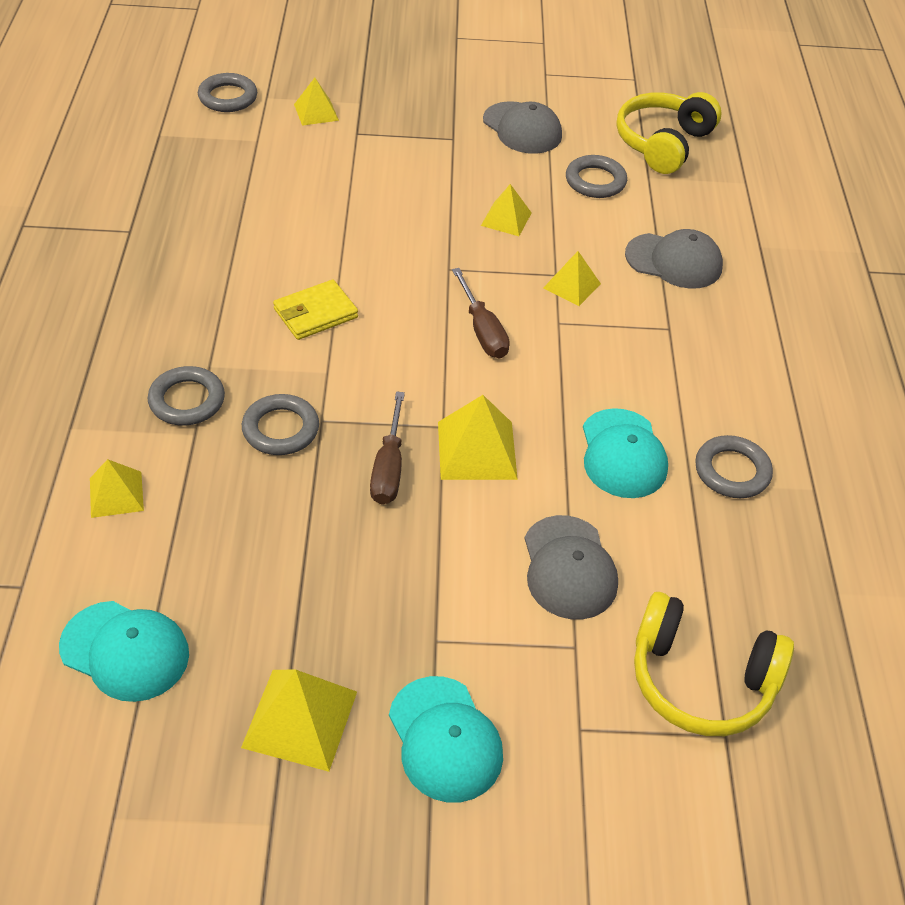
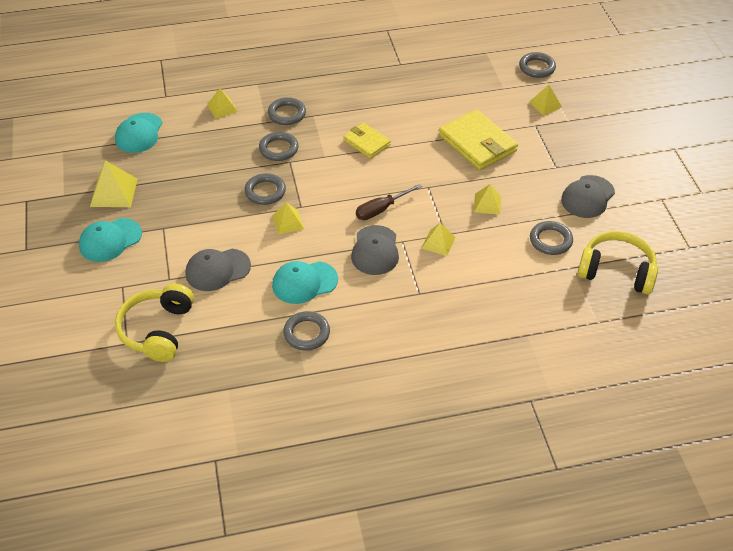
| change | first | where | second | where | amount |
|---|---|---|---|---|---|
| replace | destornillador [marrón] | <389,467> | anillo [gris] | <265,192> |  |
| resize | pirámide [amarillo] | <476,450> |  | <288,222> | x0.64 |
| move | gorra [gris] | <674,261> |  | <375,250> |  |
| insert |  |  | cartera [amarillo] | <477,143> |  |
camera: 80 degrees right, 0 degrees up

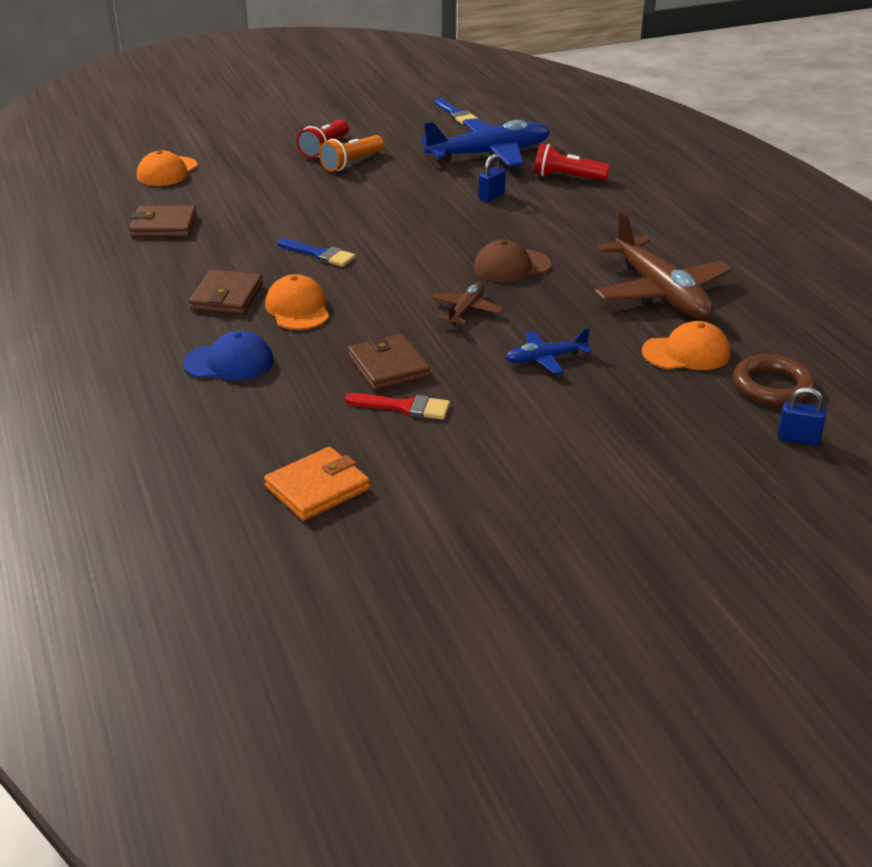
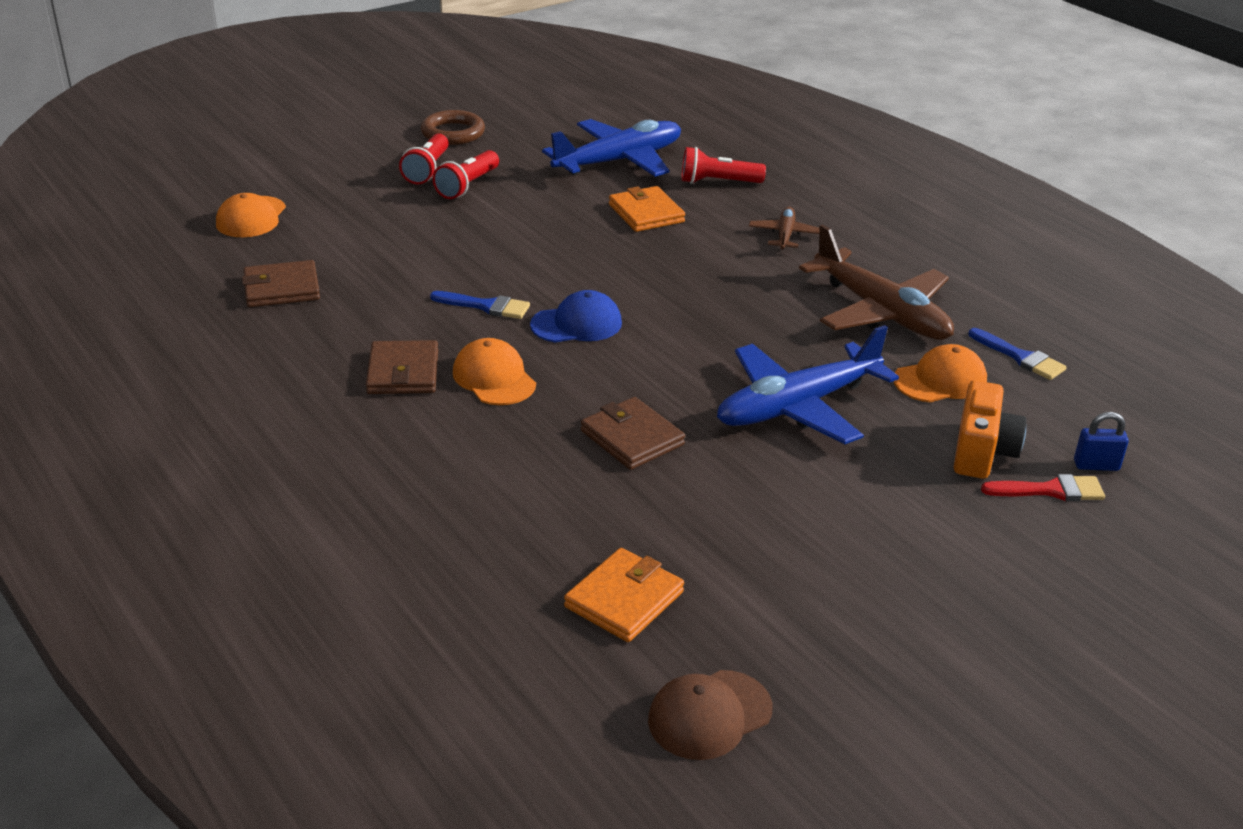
| change | first | where | second | where | amount |
|---|---|---|---|---|---|
| move | gorra [azul] | <229,362> |  | <577,324> |  |
| recolor | lámpara de mano [naranja] | <351,163> | lámpara de mano [rojo] | <467,186> |  |
| move | pincel [rojo] | <404,407> |  | <1050,490> |  |
| move | avión [marrón] | <465,311> |  | <785,235> |  |
| move | pincel [azul] | <455,114> |  | <1020,357> |  |
| move | gorra [marrón] | <511,266> |  | <709,715> |  |
| replace | candado [azul] | <491,196> | cartera [naranja] | <646,213> |  |
| resize | avión [azul] | <545,359> |  | <798,406> | x2.04 |
| move | anillo [marrón] | <772,386> |  | <453,133> |  |
| insert |  |  | cámara [naranja] | <981,452> |  |
camera: 15 degrees left, 0 degrees up

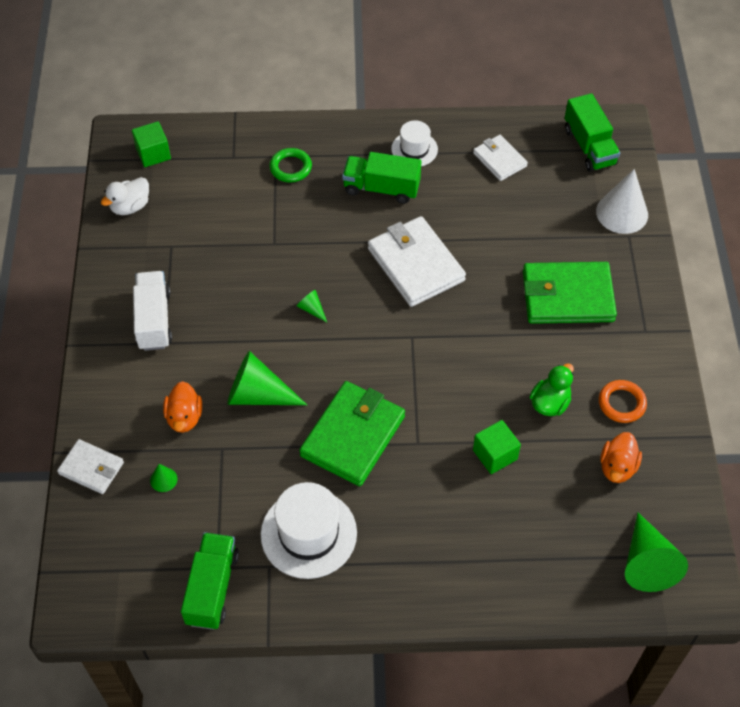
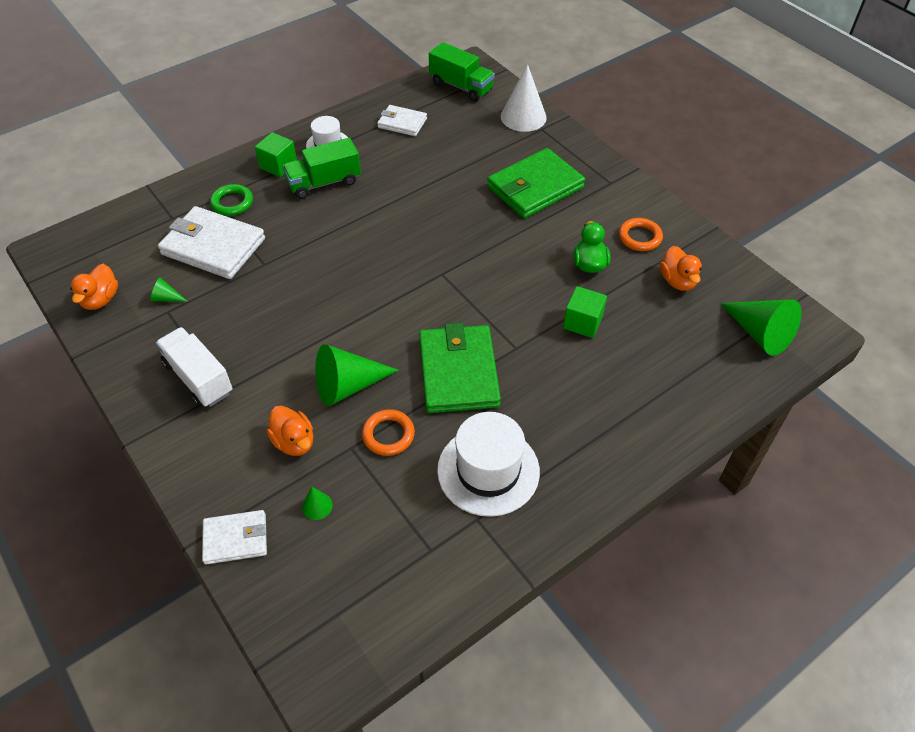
| change | first | where | second | where | amount |
|---|---|---|---|---|---|
| recolor | pato [blanco] | <130,206> | pato [naranja] | <101,299> |  |
| move | cubo [verde] | <153,154> |  | <278,165> |  |
| delete | camión [verde] | <212,588> |  |  |  |
| move | cono [verde] | <312,309> |  | <166,298> |  |
| move | cartera [blanco] | <415,265> |  | <213,246> |  |
| insert |  |  | anillo [naranja] | <388,435> |  |
camera: 35 degrees left, 5 degrees down

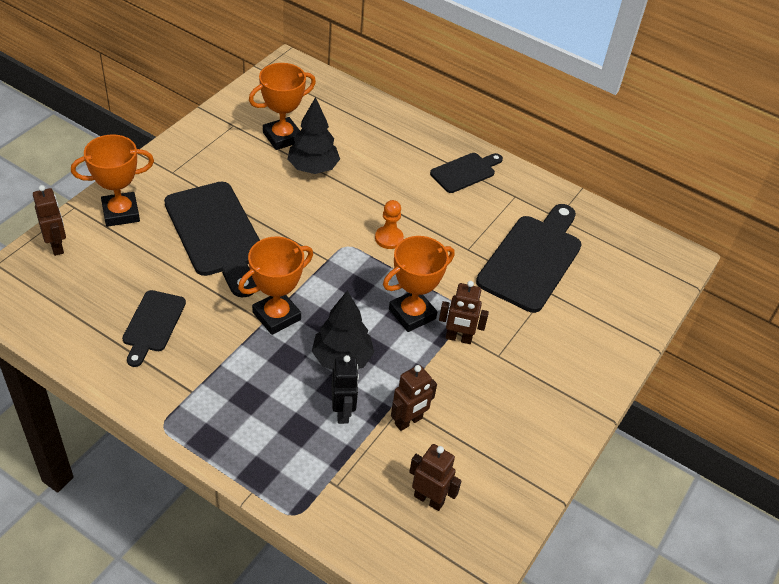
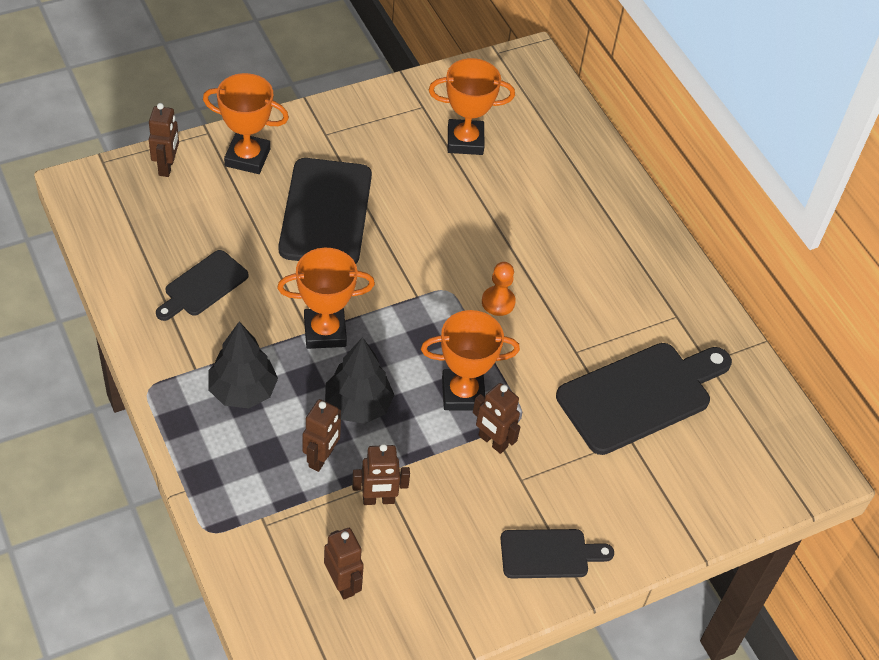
| change | first | where | second | where | amount |
|---|---|---|---|---|---|
| move | árbol [negro] | <313,168> |  | <242,391> |  |
| recolor | robot [negro] | <343,412> | robot [marrón] | <321,458> |  |
| move | tabla de cortar [negro] | <465,172> |  | <549,554> |  |
camera: 30 degrees right, 5 degrees up

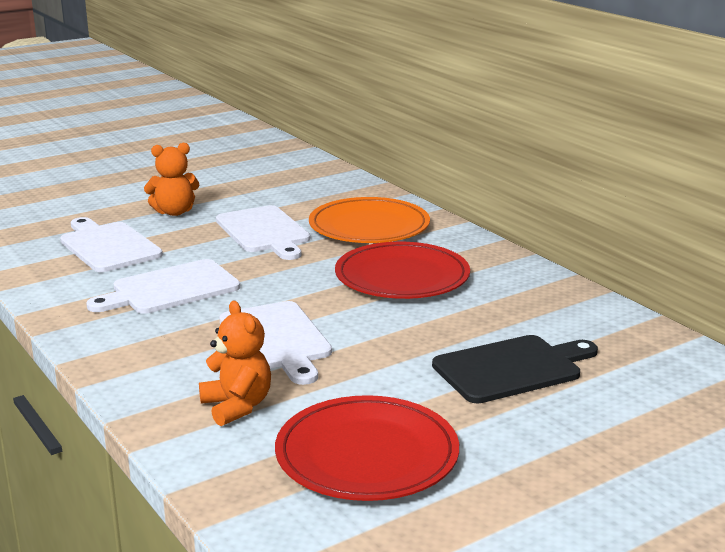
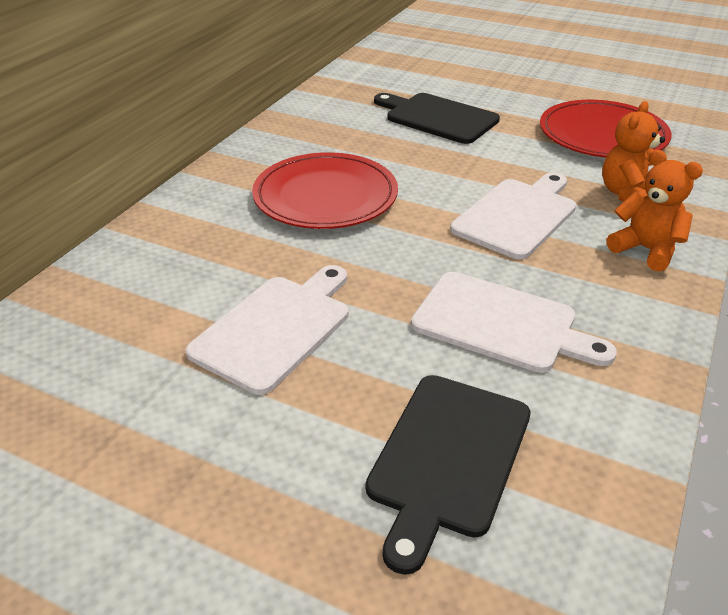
| change | first | where | second | where | amount |
|---|---|---|---|---|---|
| recolor | tabla de cortar [blanco] | <108,246> | tabla de cortar [negro] | <448,458> |  |
| move | osito [naranja] | <174,212> |  | <646,250> |  |
| delete | plato [naranja] | <369,226> |  |  |  |
camera: 120 degrees left, 15 degrees up

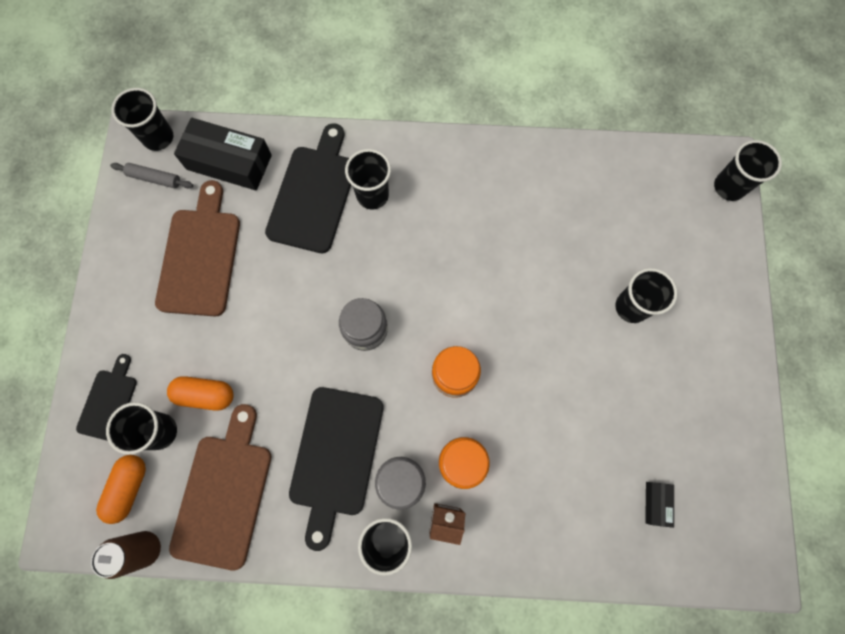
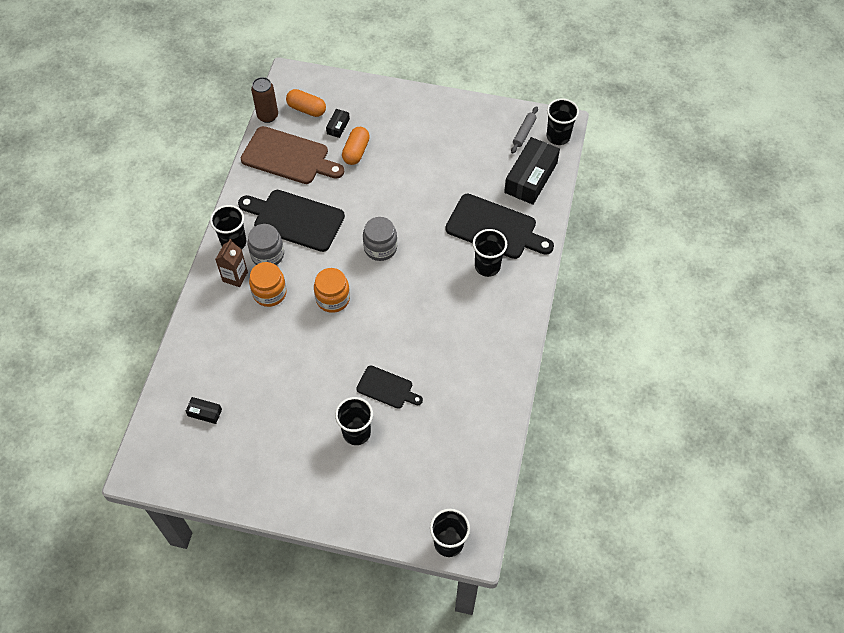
| change | first | where | second | where | amount |
|---|---|---|---|---|---|
| move | tabla de cortar [negro] | <108,401> |  | <387,388> |  |
| replace | vaso [negro] | <160,431> | caja [negro] | <338,126> |  |
| delete | tabla de cortar [marrón] | <200,256> |  |  |  |
camera: 100 degrees right, 15 degrees down

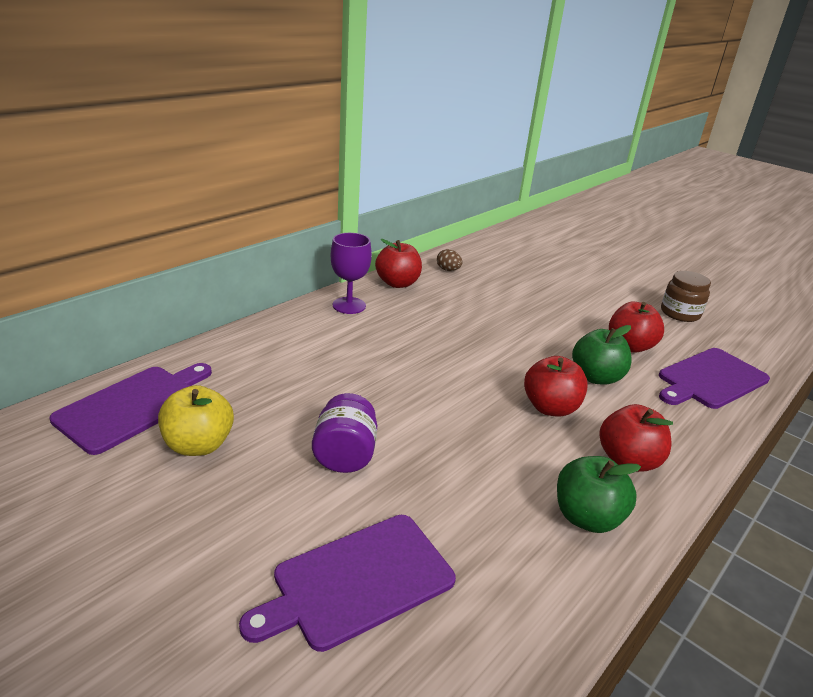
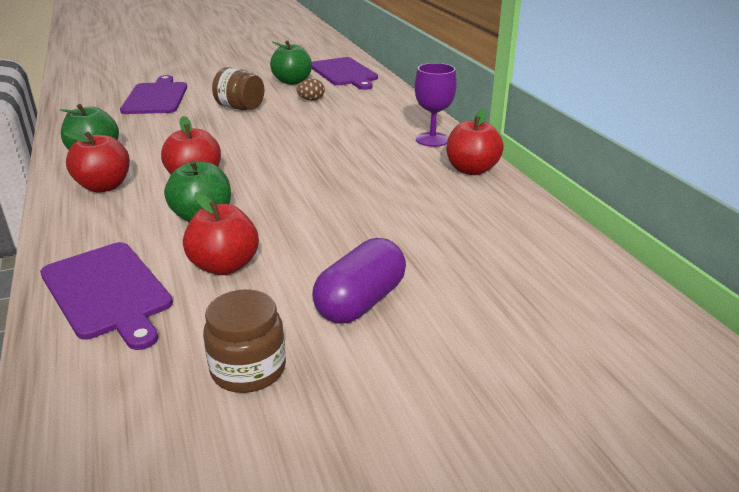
| change | first | where | second | where | amount |
|---|---|---|---|---|---|
| recolor | manzana [amarillo] | <198,445> | manzana [verde] | <292,82> |  |
| recolor | tarro [morado] | <345,455> | tarro [marrón] | <240,108> |  |
| move | huevo [marrón] | <448,270> |  | <311,100> |  |
| rotate | tabla de cortar [morado] | <710,379> |  | <107,292> | 150 degrees clockwise |
| insert |  |  | cápsula [morado] | <360,302> |  |
camera: 120 degrees right, 0 degrees up

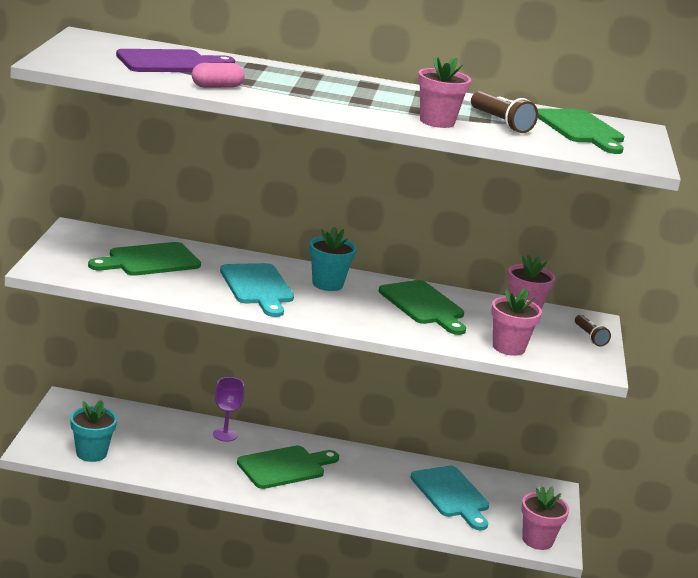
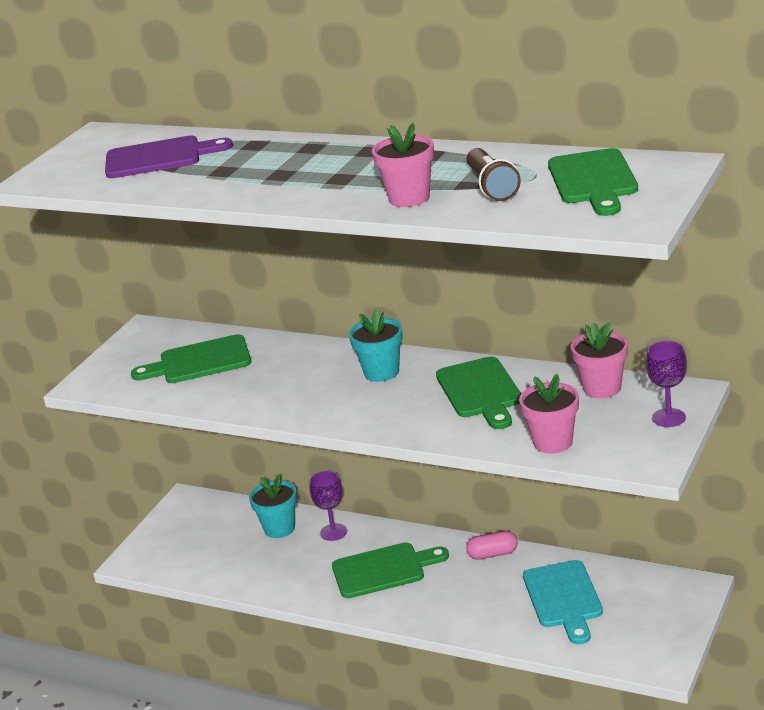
| change | first | where | second | where | amount |
|---|---|---|---|---|---|
| move | maceta [turquesa] | <91,453> |  | <279,528> |  |
| move | cápsula [rosa] | <217,87> |  | <493,554> |  |
| delete | tabla de cortar [turquesa] | <257,287> |  |  |  |
| delete | maceta [rosa] | <537,540> |  |  |  |
| replace | lámpara de mano [marrón] | <590,337> | copa [morado] | <669,418> |  |
camera: 25 degrees right, 5 degrees up

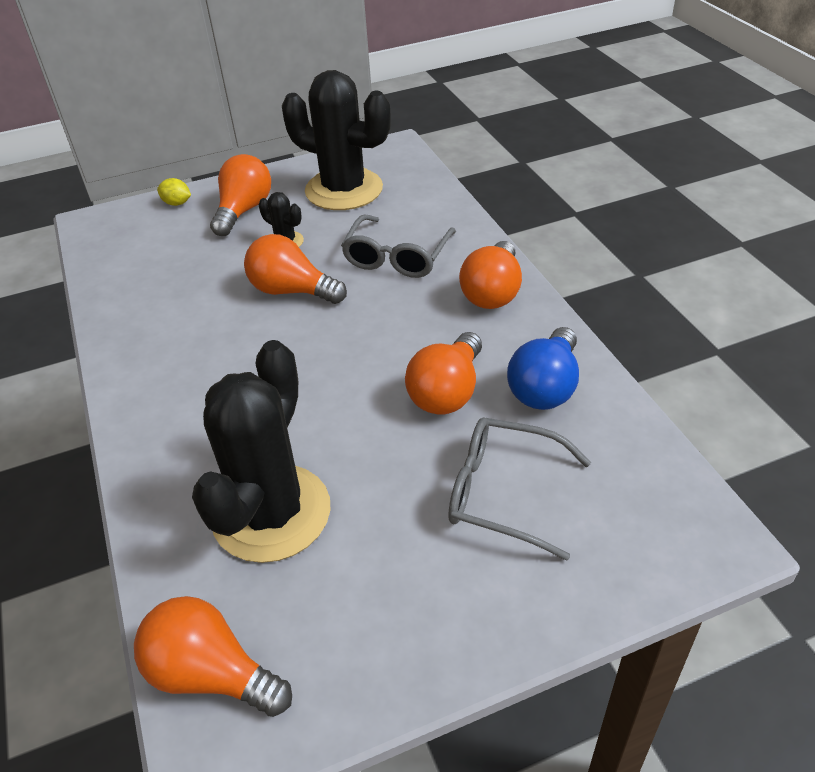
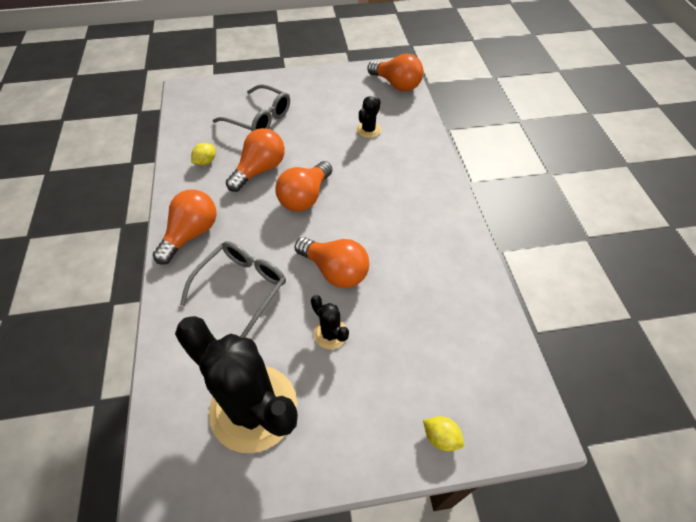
| change | first | where | second | where | amount |
|---|---|---|---|---|---|
| resize | cactus [negro] | <271,513> |  | <368,130> | x0.43 |
| move | bombilla [naranja] | <244,210> |  | <305,197> |  |
| replace | bombilla [azul] | <545,387> | limón [amarillo] | <206,162> |  |
camera: 170 degrees left, 10 degrees up

